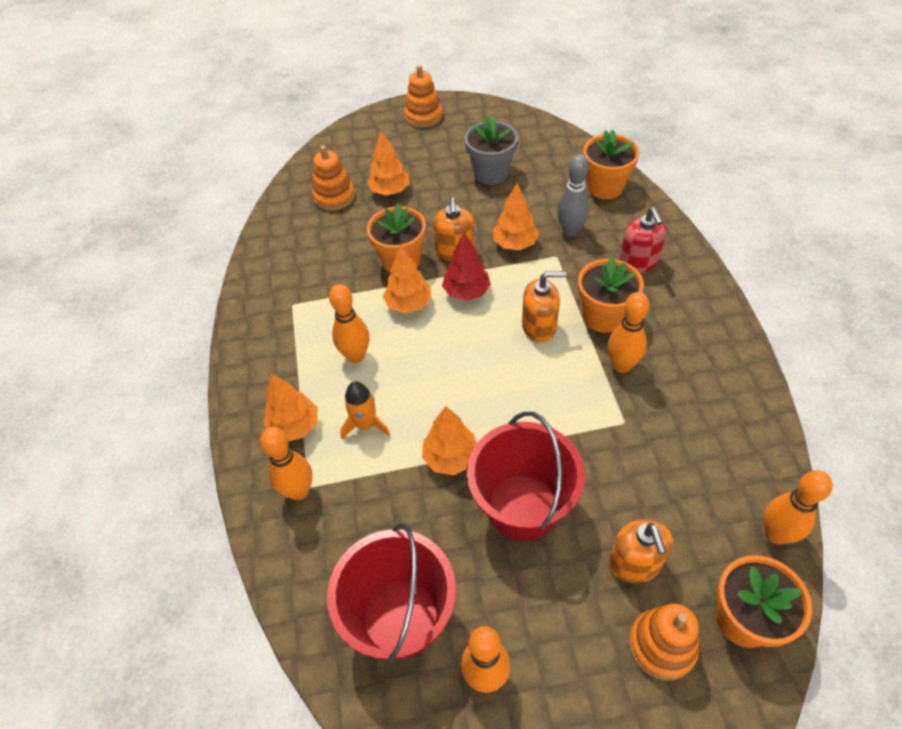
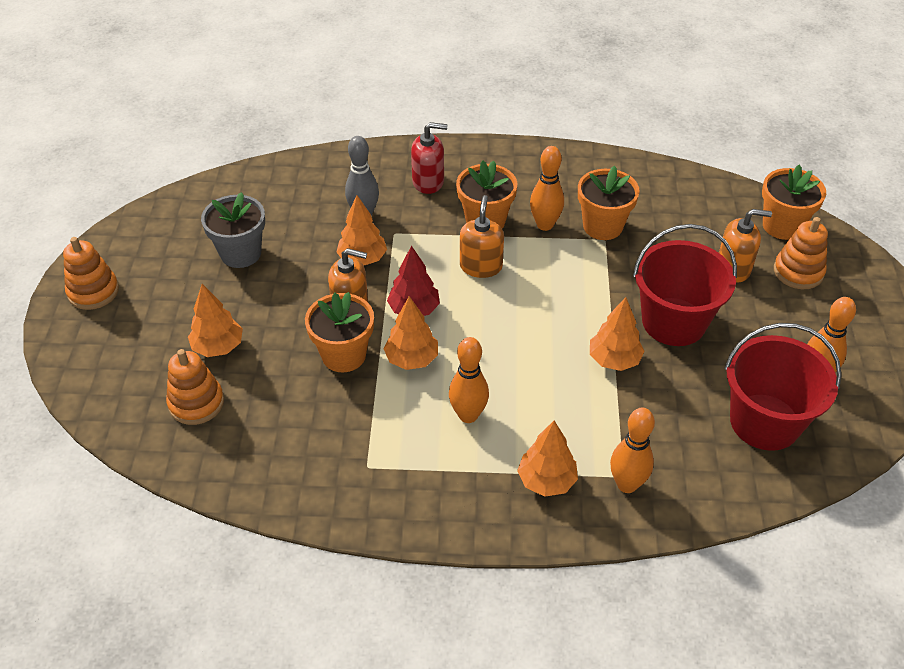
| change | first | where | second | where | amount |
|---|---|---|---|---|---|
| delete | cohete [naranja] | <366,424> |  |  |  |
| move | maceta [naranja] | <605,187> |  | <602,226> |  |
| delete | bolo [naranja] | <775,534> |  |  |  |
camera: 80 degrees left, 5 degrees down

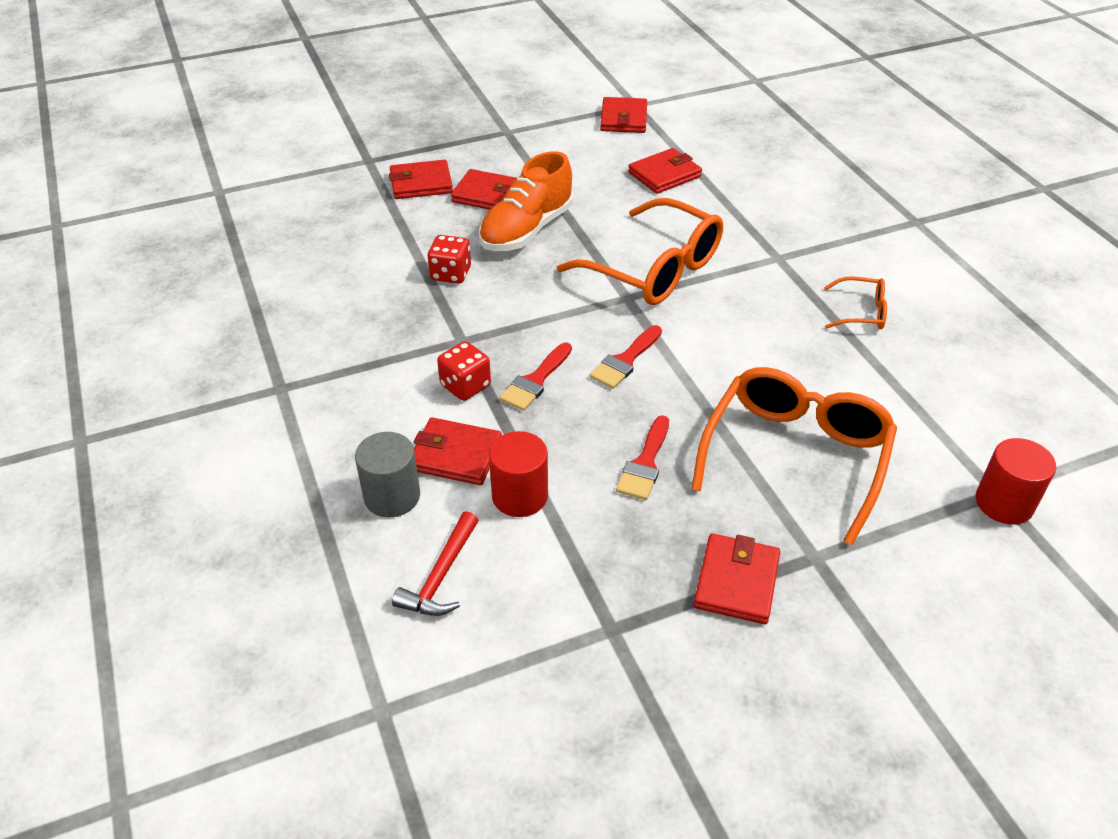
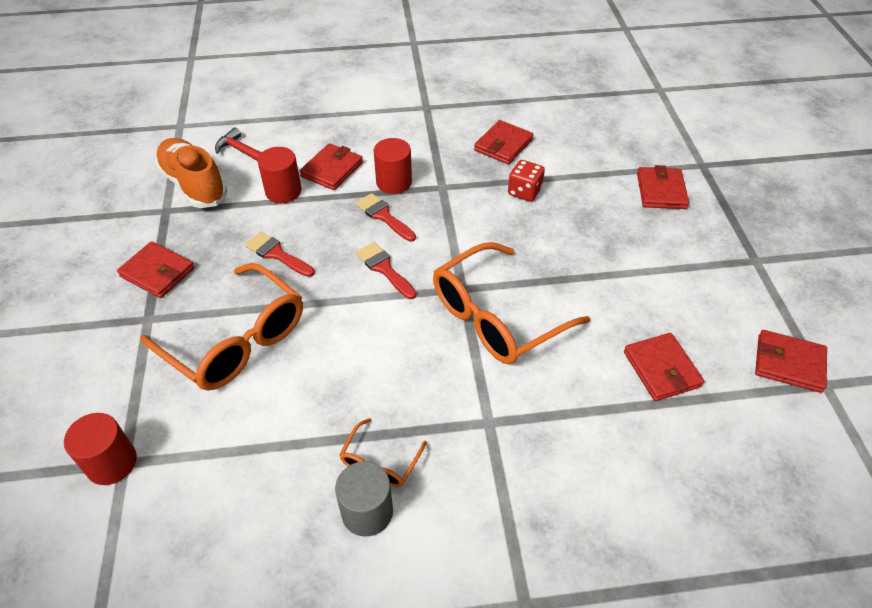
| change | first | where | second | where | amount |
|---|---|---|---|---|---|
| move | cilindro [gris] | <392,496> |  | <367,512> |  |
| replace | dado [rojo] | <465,385> | cilindro [rojo] | <394,182> |  |
| move | cartera [rojo] | <487,195> |  | <503,145> |  |
| move | zapato [naranja] | <526,230> |  | <194,185> |  |
camera: 105 degrees right, 5 degrees up

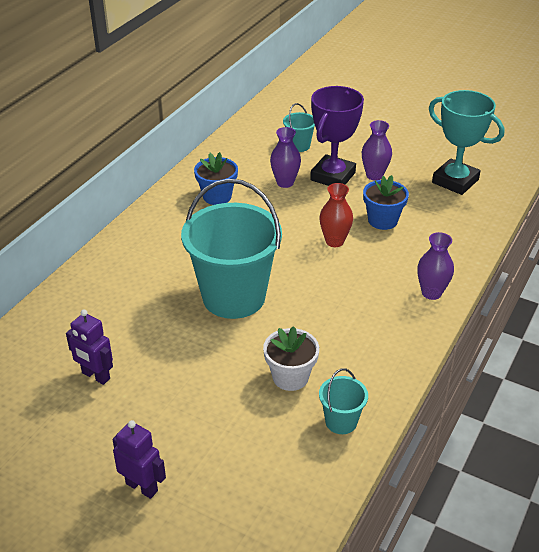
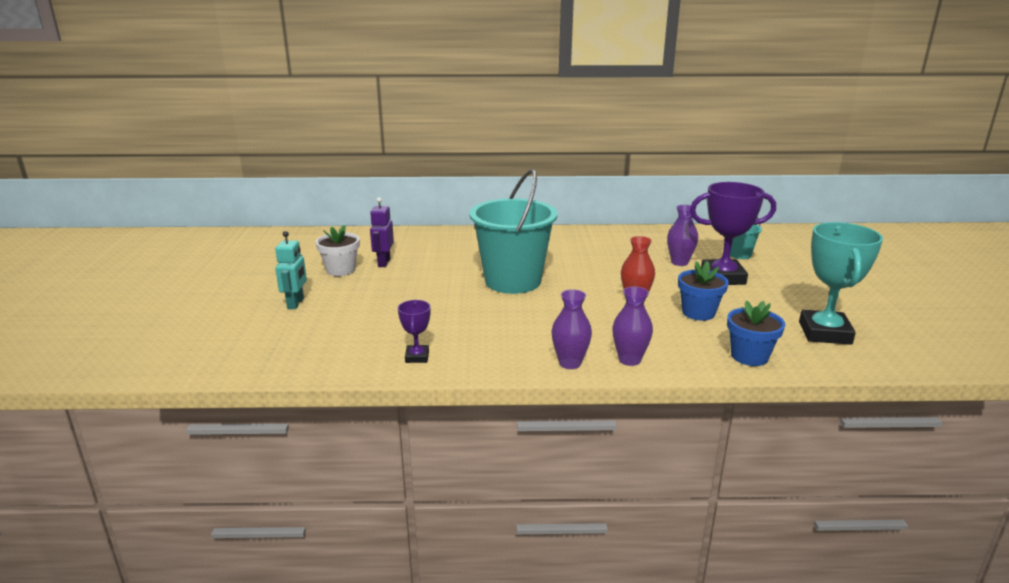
| change | first | where | second | where | amount |
|---|---|---|---|---|---|
| recolor | robot [morado] | <142,487> | robot [turquesa] | <296,303> |  |
| move | maceta [azul] | <217,196> |  | <749,356> |  |
| move | maceta [blanco] | <290,377> |  | <341,270> |  |
| replace | balde [turquesa] | <341,421> | trofeo [morado] | <417,357> |  |
| move | florero [morado] | <374,175> |  | <570,363> |  |
camera: 60 degrees right, 15 degrees down

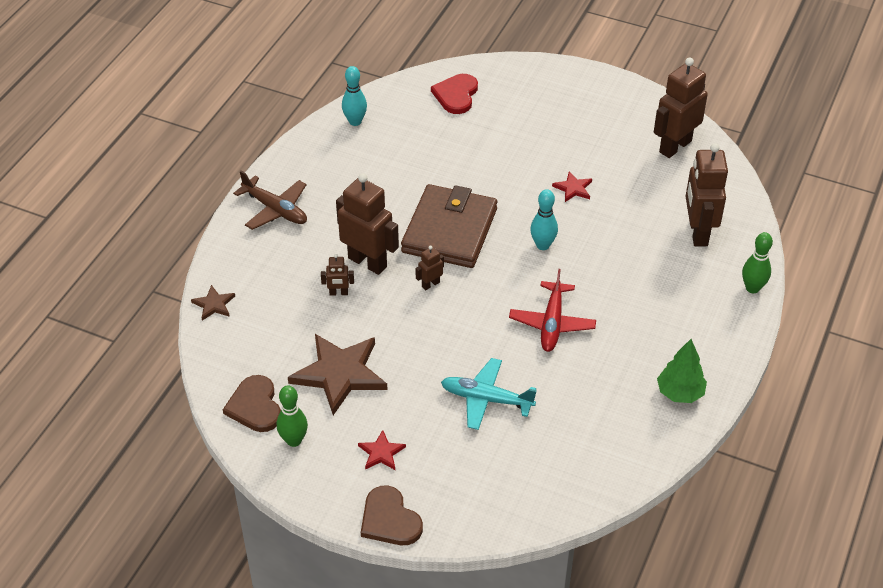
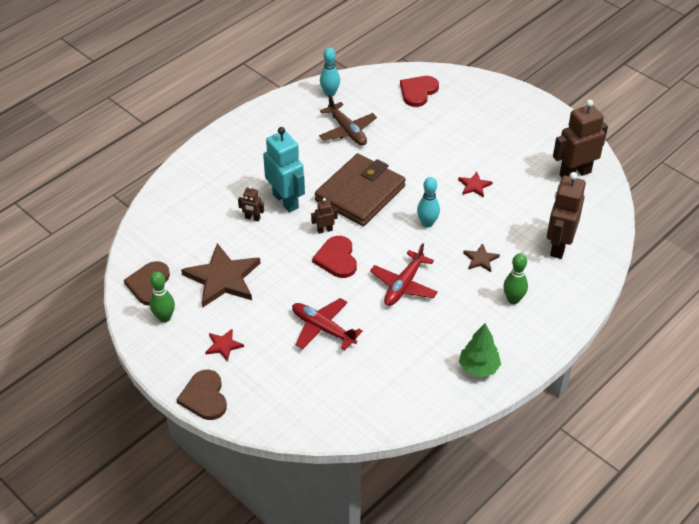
| change | first | where | second | where | amount |
|---|---|---|---|---|---|
| move | estrella [marrón] | <214,304> |  | <480,259> |  |
| move | avión [marrón] | <275,210> |  | <347,131> |  |
| recolor | robot [marrón] | <367,262> | robot [turquesa] | <286,201> |  |
| recolor | avión [turquesa] | <486,399> | avión [rojo] | <323,328> |  |
| move | bolo [verde] | <752,288> |  | <513,299> |  |
| insert |  |  | corazón [rojo] | <337,258> |  |
camera: 20 degrees right, 0 degrees up

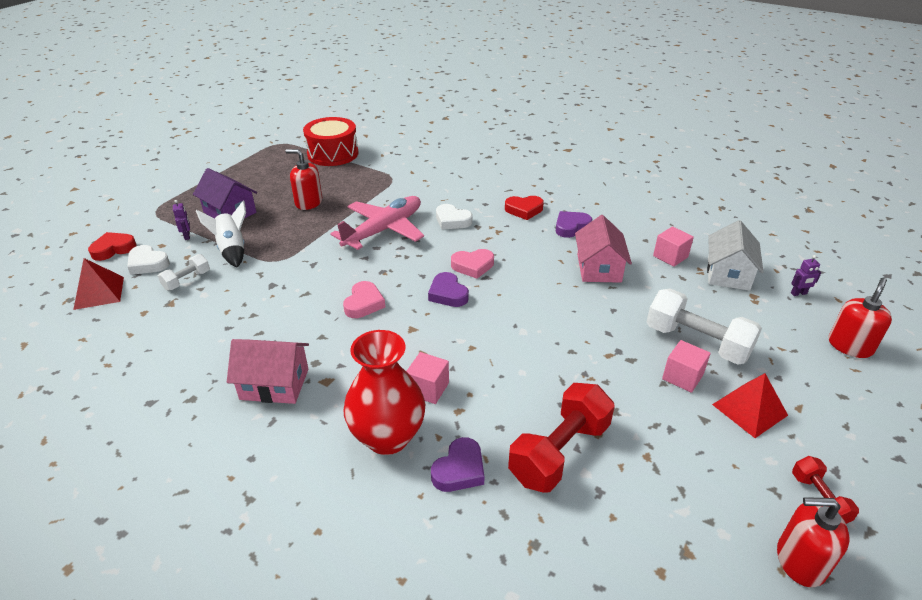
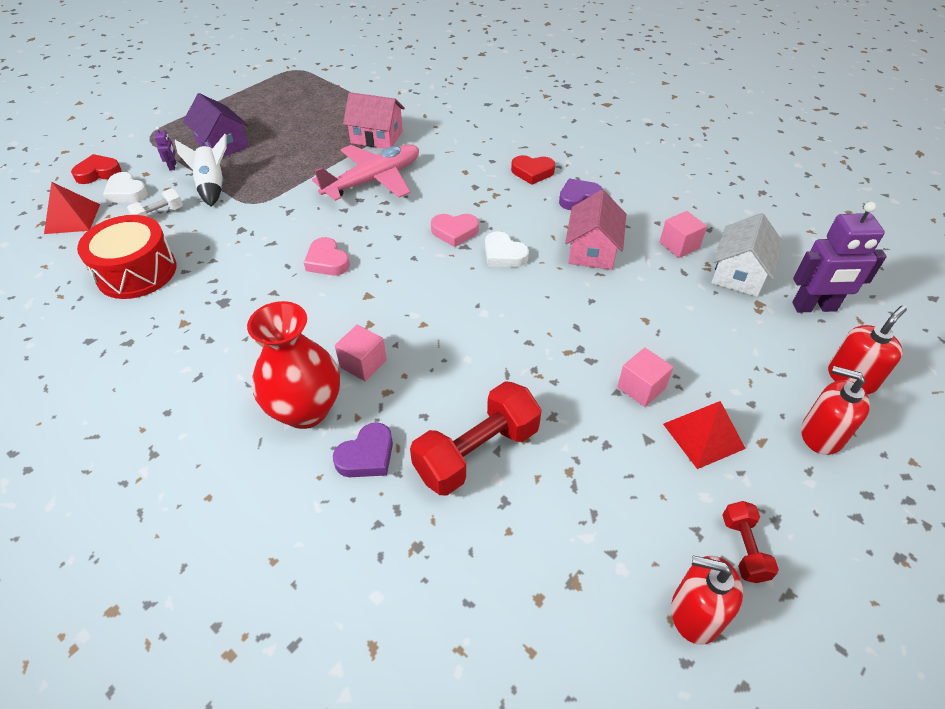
| change | first | where | second | where | amount |
|---|---|---|---|---|---|
| move | casa [rosa] | <274,384> |  | <377,137> |  |
| move | dispensador de jabón [rojo] | <308,202> |  | <821,434> |  |
| move | tambor [rojo] | <333,154> |  | <137,272> |  |
| rotate | corazón [rosa] | <364,303> |  | <327,261> | 120 degrees clockwise |
| delete | corazón [morado] | <448,294> |  |  |  |
| move | corazón [blanco] | <452,220> |  | <503,255> |  |
| delete | mancuerna [blanco] | <697,342> |  |  |  |
| resize | robot [morado] | <798,293> |  | <814,307> | x2.32 |
camera: 10 degrees right, 10 degrees up

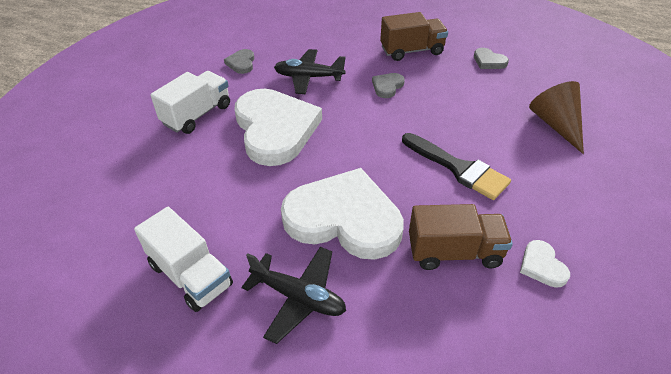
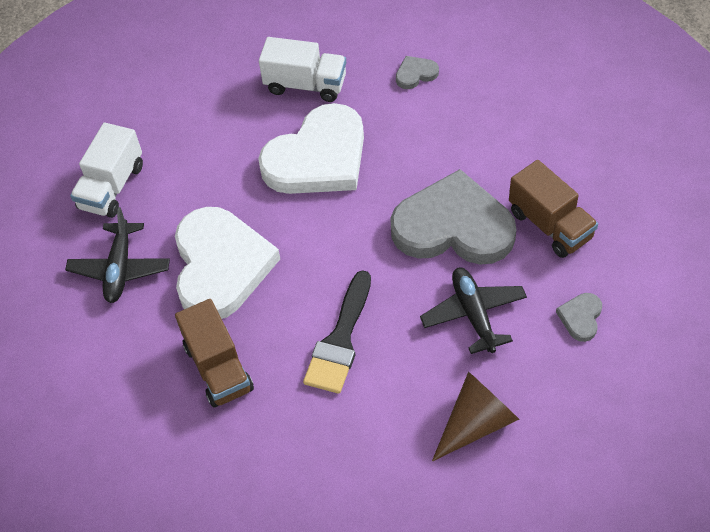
| change | first | where | second | where | amount |
|---|---|---|---|---|---|
| move | avión [negro] | <308,77> |  | <473,314> |  |
| resize | corazón [gris] | <387,86> |  | <453,226> | x2.48 |
| delete | corazón [blanco] | <542,266> |  |  |  |
camera: 70 degrees right, 10 degrees up

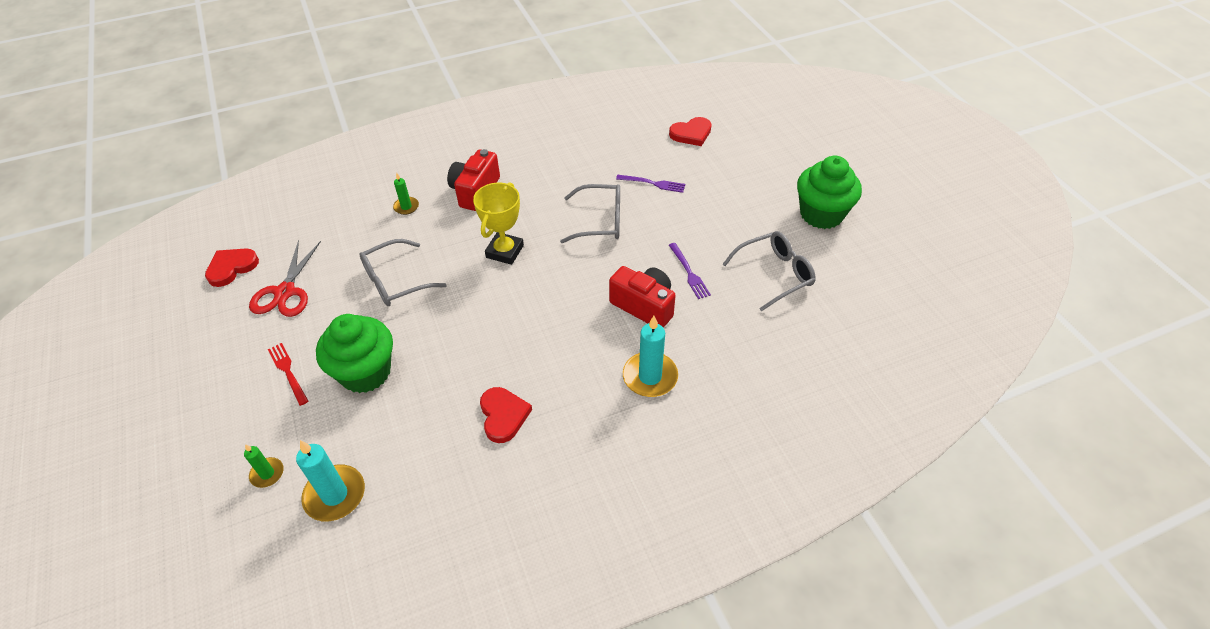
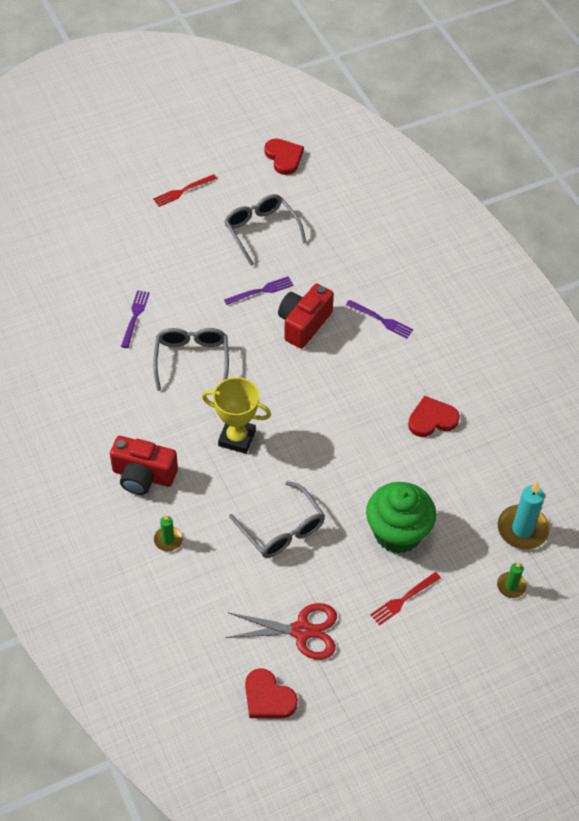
| change | first | where | second | where | amount |
|---|---|---|---|---|---|
| replace | vela [turquesa] | <650,377> | tenedor [morado] | <381,320> |  |
| move | corazón [rojo] | <691,134> |  | <284,158> |  |
| replace | magdalena [verde] | <821,214> | tenedor [rojo] | <182,191> |  |
camera: 95 degrees left, 5 degrees up

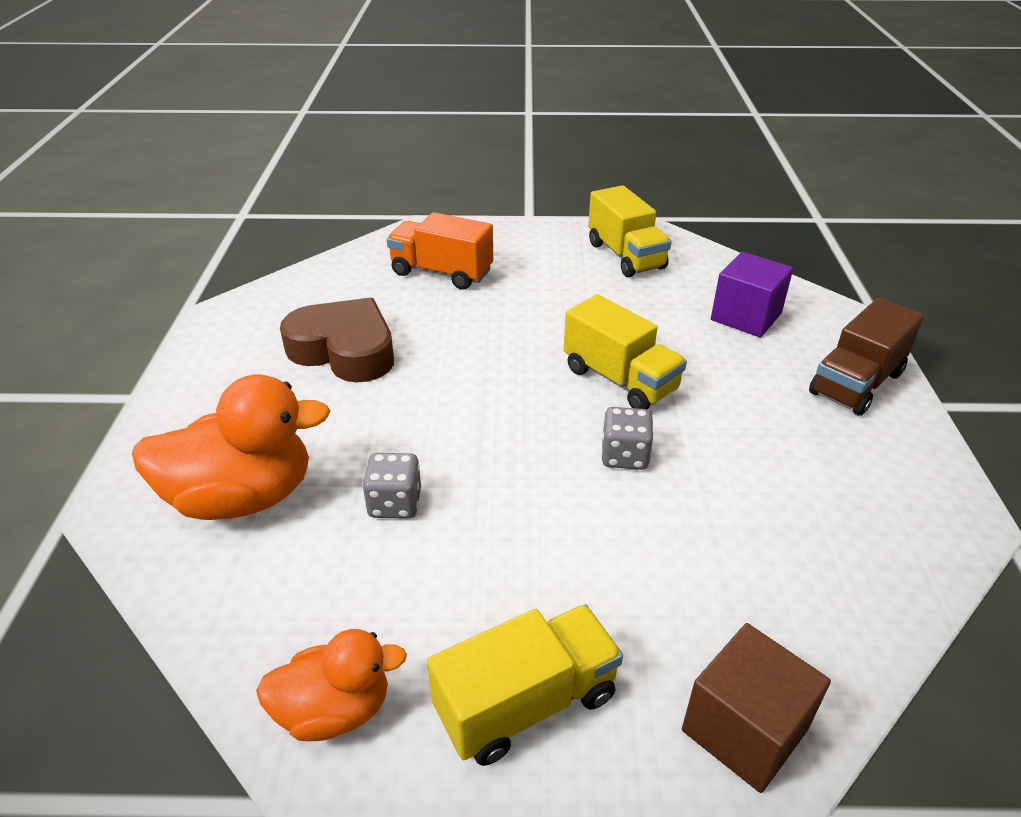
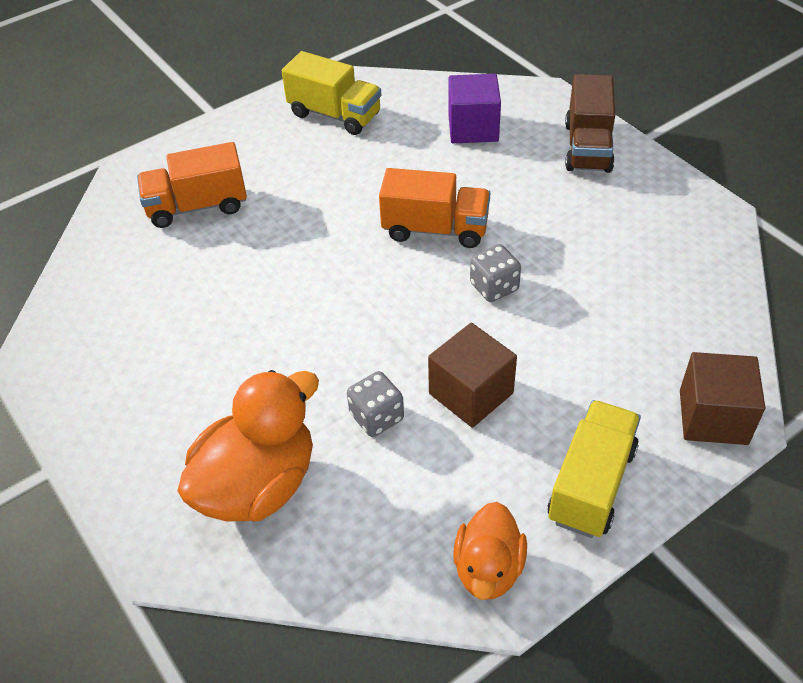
| change | first | where | second | where | amount |
|---|---|---|---|---|---|
| rotate | pato [naranja] | <335,710> |  | <488,569> | 150 degrees clockwise |
| delete | corazón [marrón] | <344,350> |  |  |  |
| recolor | camión [amarillo] | <620,380> | camión [naranja] | <435,229> |  |
| insert |  |  | cubo [marrón] | <471,393> |  |
camera: 35 degrees left, 10 degrees up

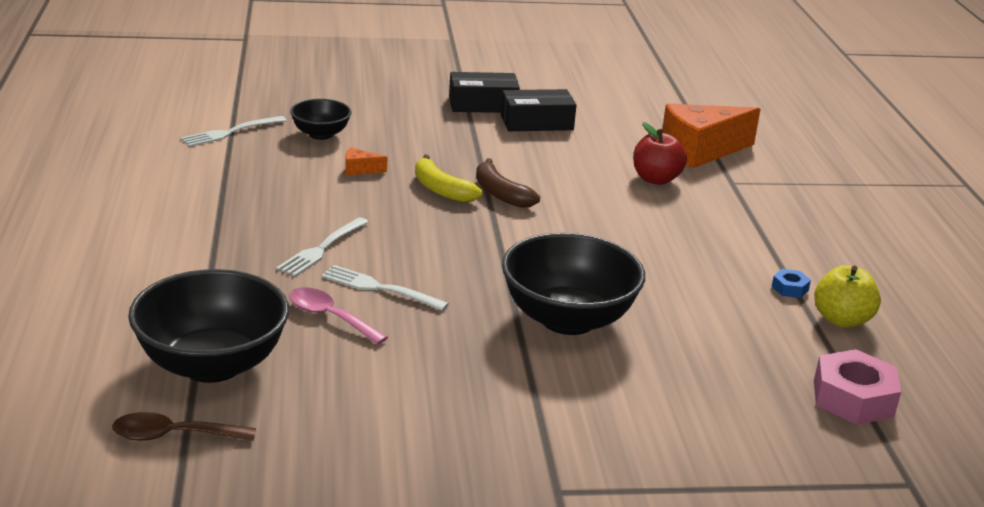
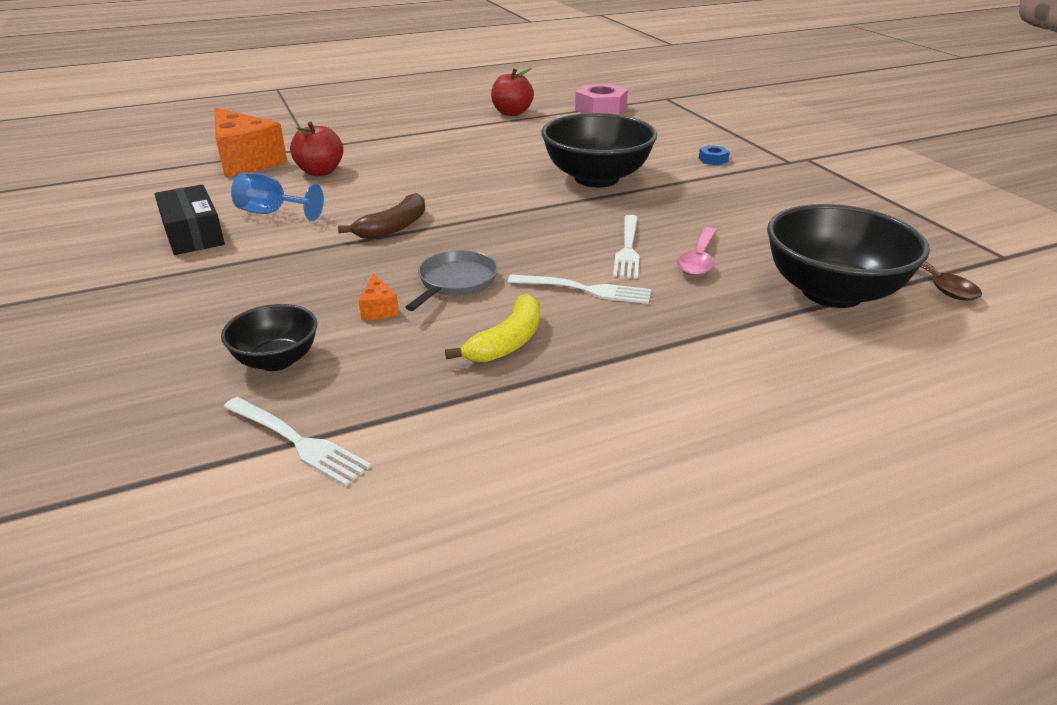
| change | first | where | second | where | amount |
|---|---|---|---|---|---|
| move | plátano [amarillo] | <441,189> |  | <507,342> |  |
| delete | caja [negro] | <483,104> |  |  |  |
| move | tuerca [azul] | <790,288> |  | <713,160> |  |
| recolor | manzana [amarillo] | <841,320> | manzana [rojo] | <512,113> |  |
| insert |  |  | copa [azul] | <272,213> |  |
| insert |  |  | sartén [gris] | <455,282> |  |
camera: 105 degrees left, 5 degrees up

